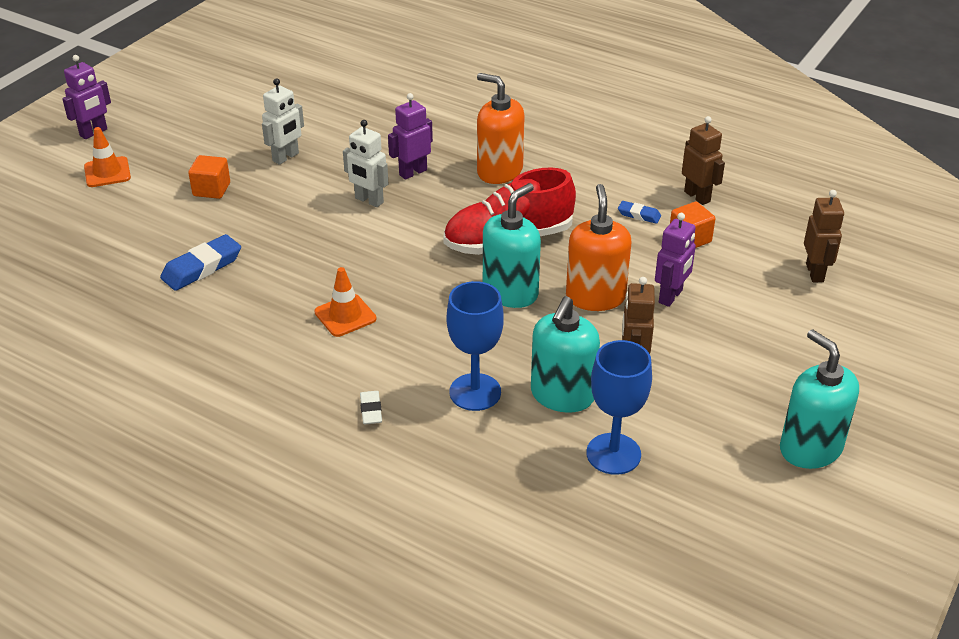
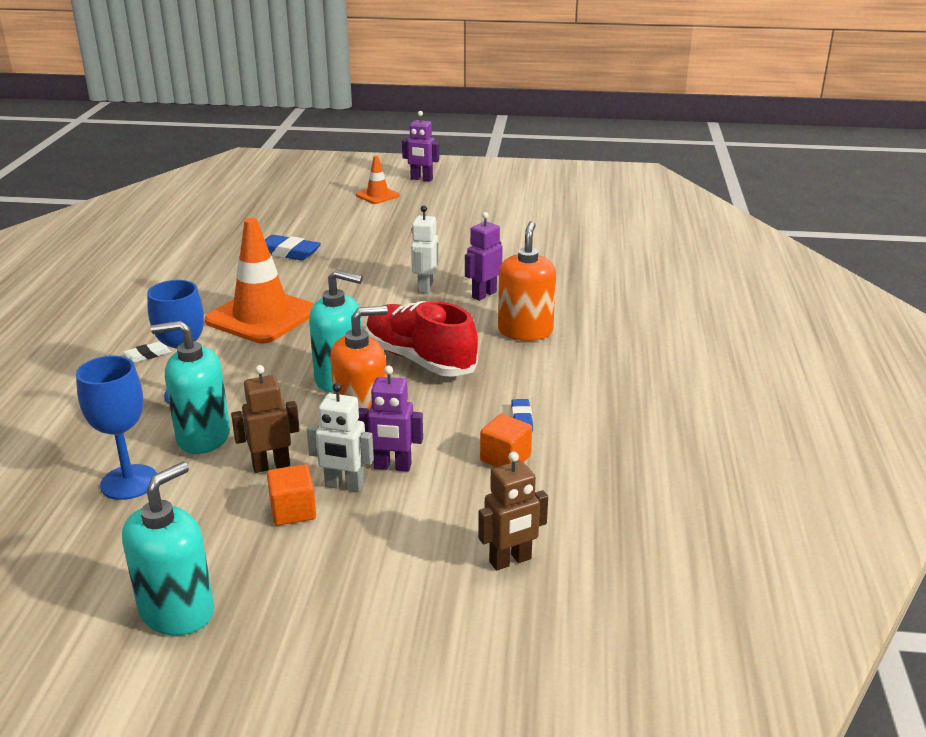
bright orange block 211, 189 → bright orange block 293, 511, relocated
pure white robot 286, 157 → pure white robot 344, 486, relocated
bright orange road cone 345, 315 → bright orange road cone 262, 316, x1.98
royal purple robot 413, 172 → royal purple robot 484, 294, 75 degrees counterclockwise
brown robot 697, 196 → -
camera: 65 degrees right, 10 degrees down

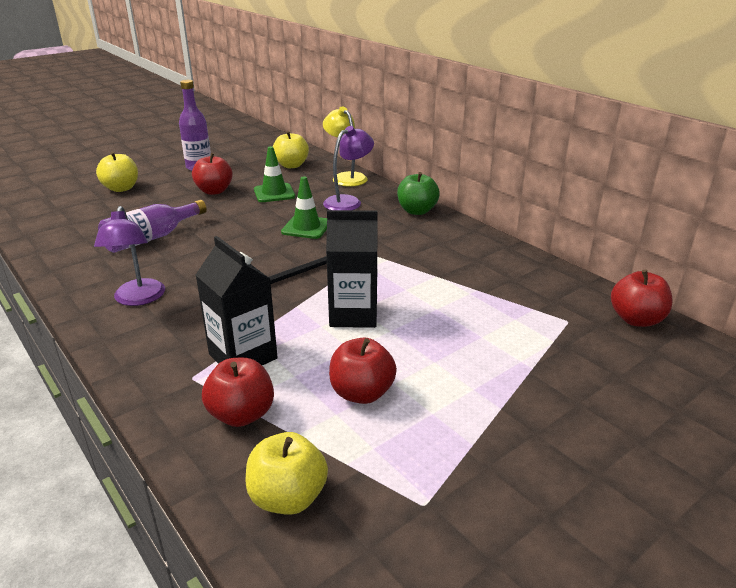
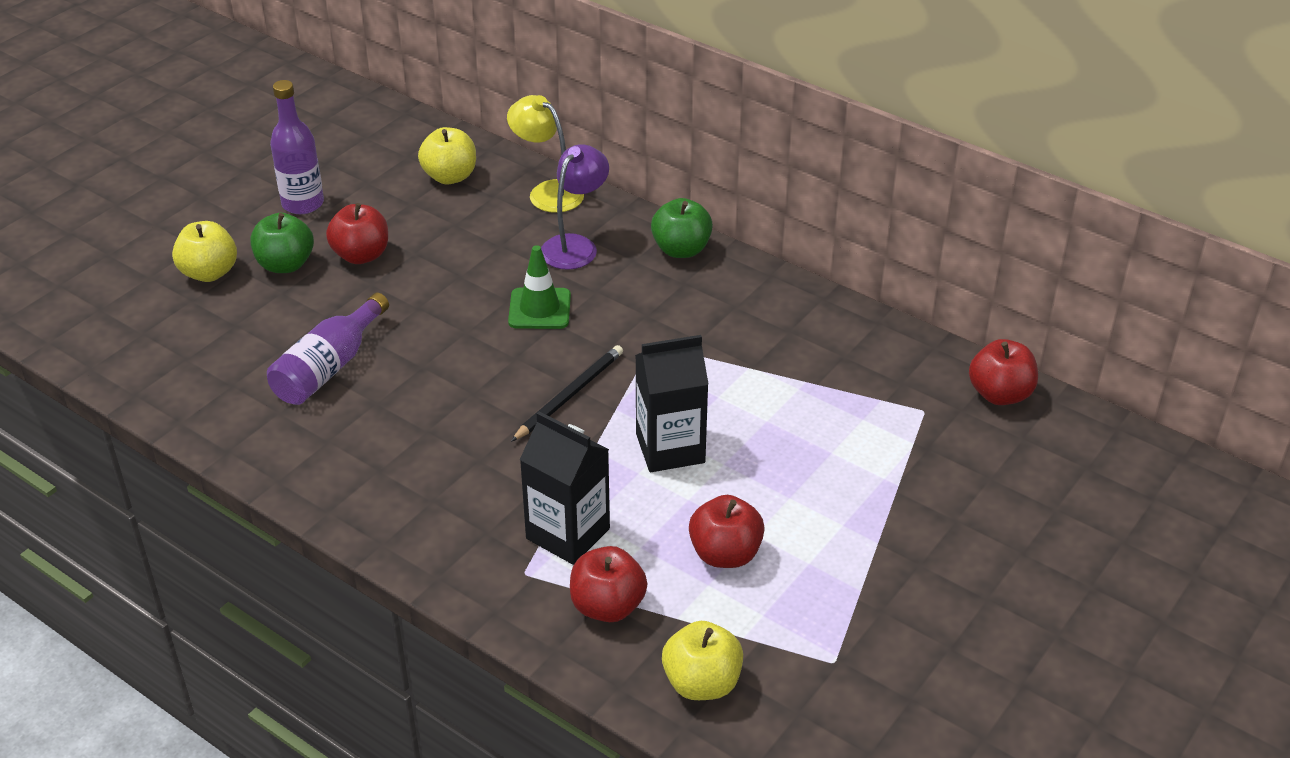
royal purple desk lamp 138, 299 → -
green road cone 274, 193 → -
- → green apple 285, 265
camera: 15 degrees left, 10 degrees up

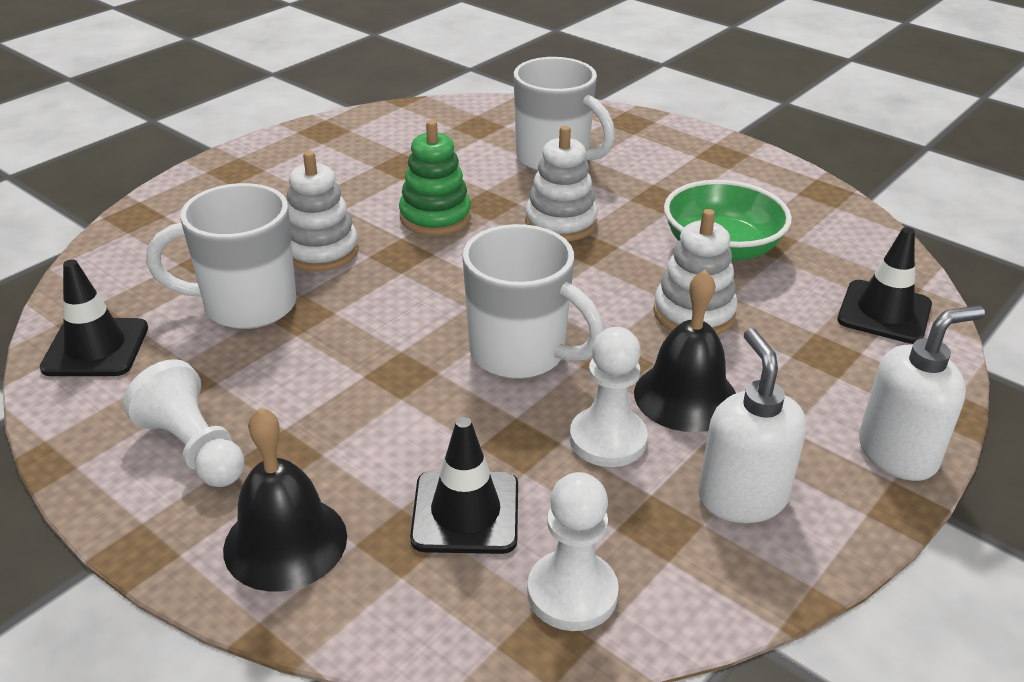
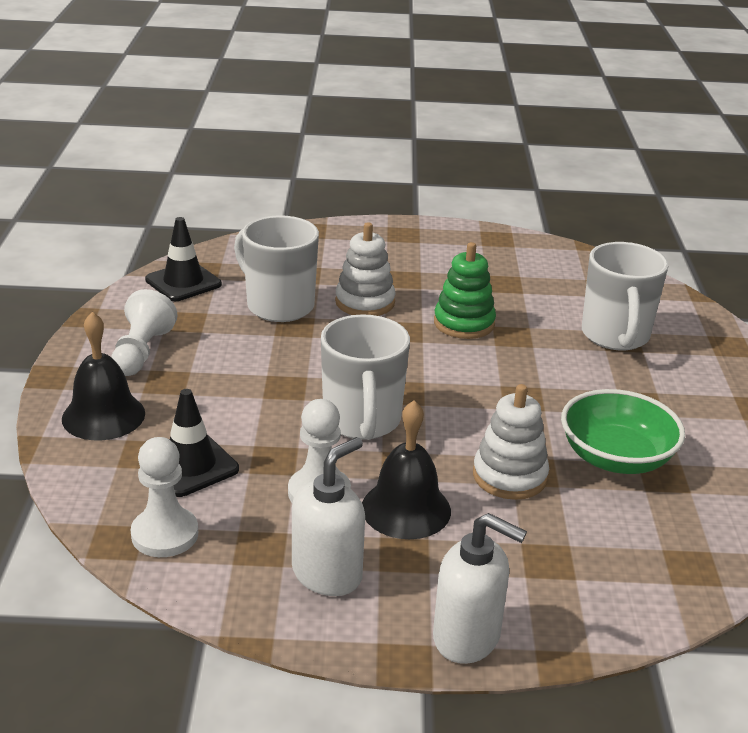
pure white stacking rings 560, 223 → -
ebony road cone 884, 312 → -
camera: 50 degrees right, 5 degrees down

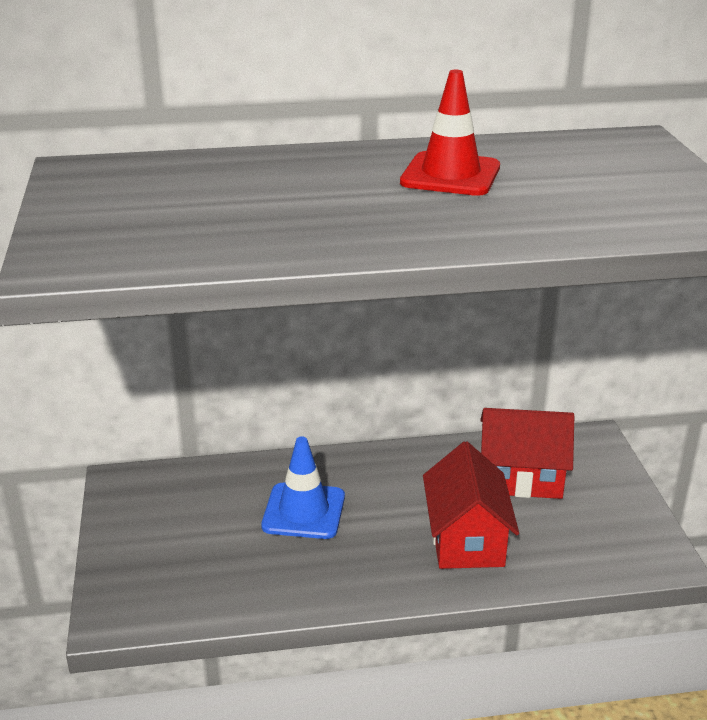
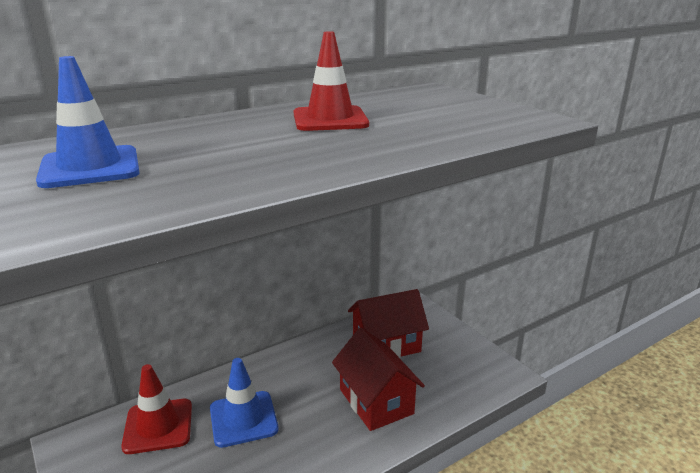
- → royal blue road cone 90, 167
- → scarlet road cone 158, 426
camera: 25 degrees left, 5 degrees down

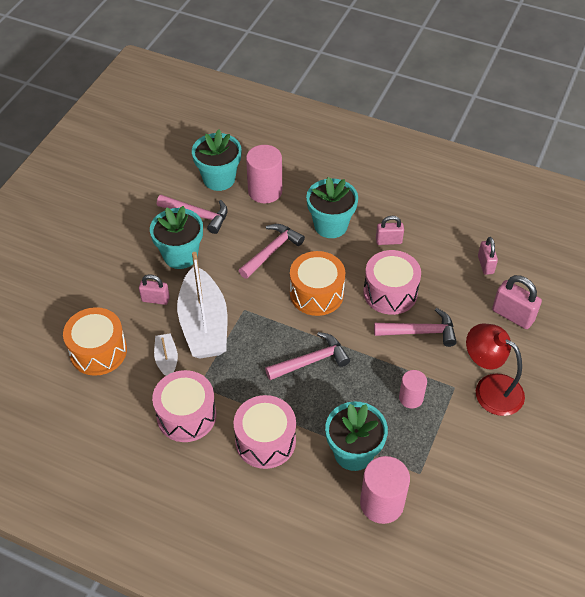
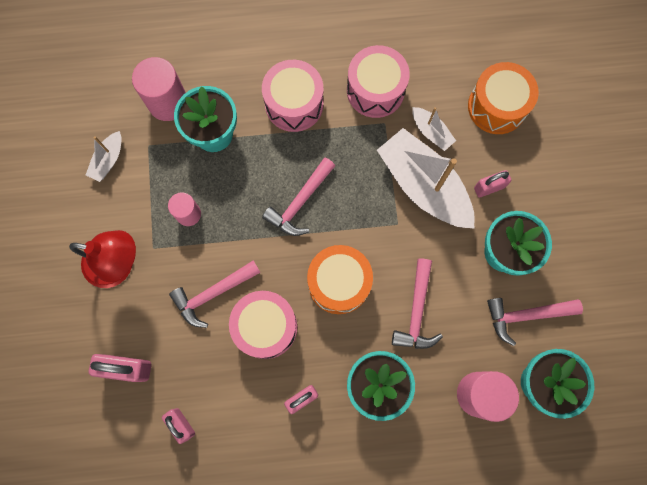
- → pure white boat 108, 160
camera: 150 degrees right, 25 degrees up

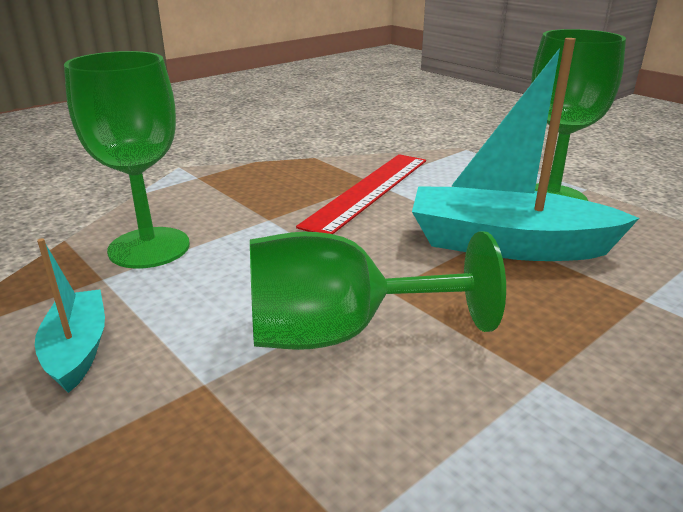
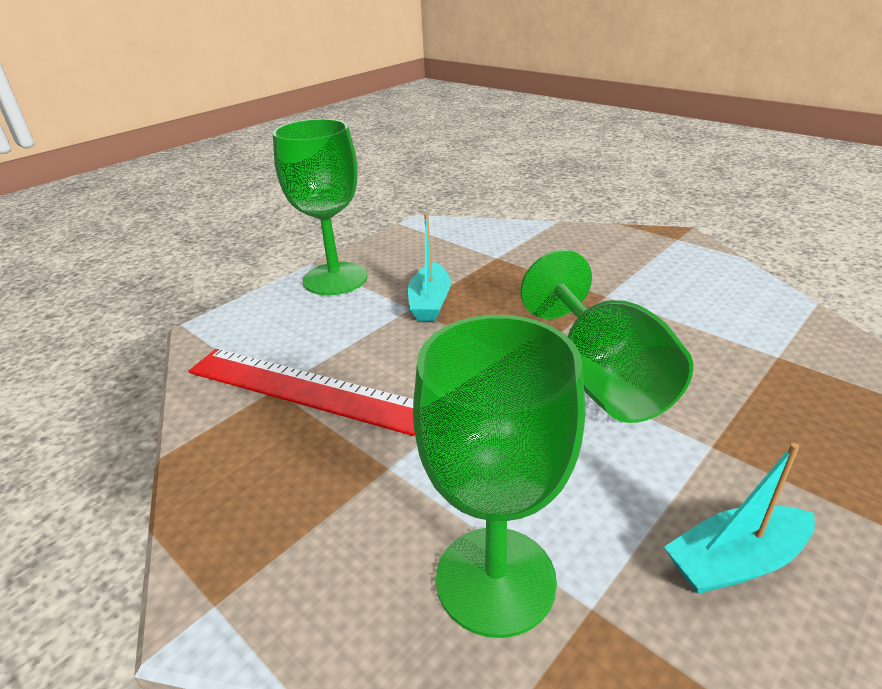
turquoise boat 507, 245 → turquoise boat 430, 302, x0.51
camera: 95 degrees left, 5 degrees up

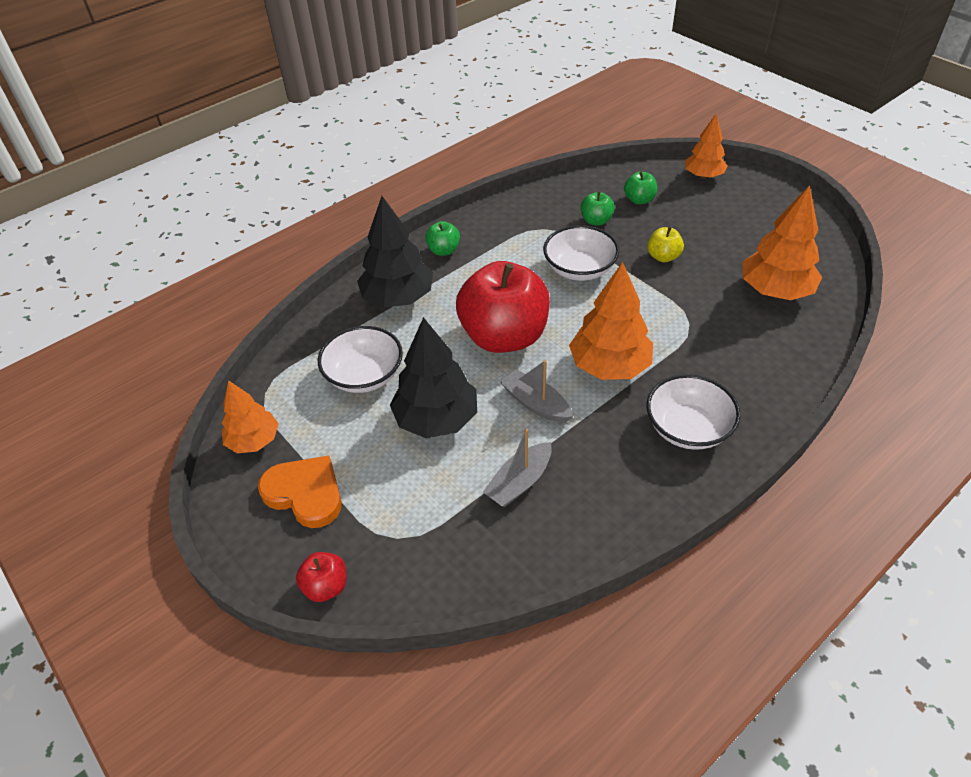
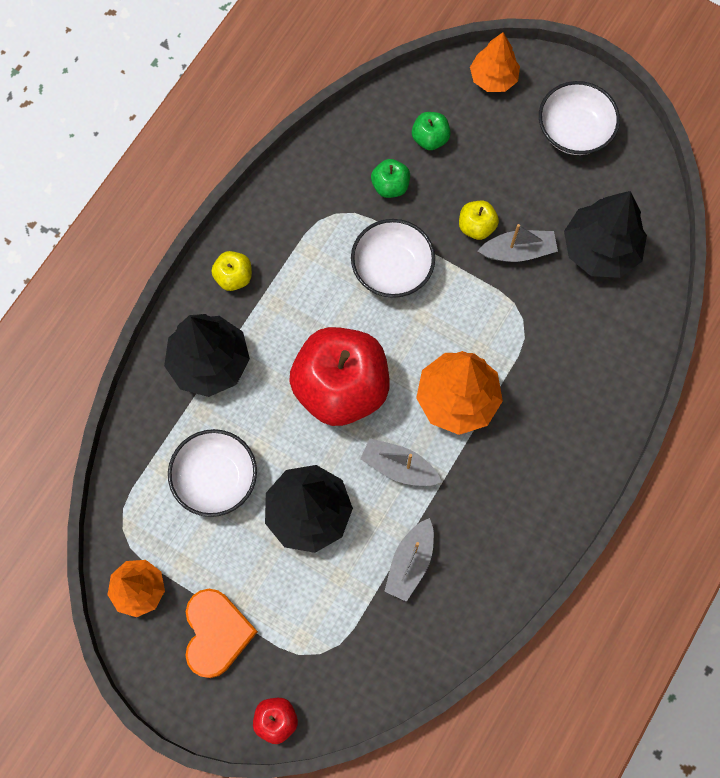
bright orange heart shape 305, 493 → bright orange heart shape 216, 633, 75 degrees clockwise
green apple 443, 250 → bright yellow apple 234, 277
pure white serving bowl 688, 428 → pure white serving bowl 574, 131, relocated
bright orange toy tree 775, 290 → ebony toy tree 600, 249
- → grey boat 518, 251
camera: 20 degrees left, 25 degrees up

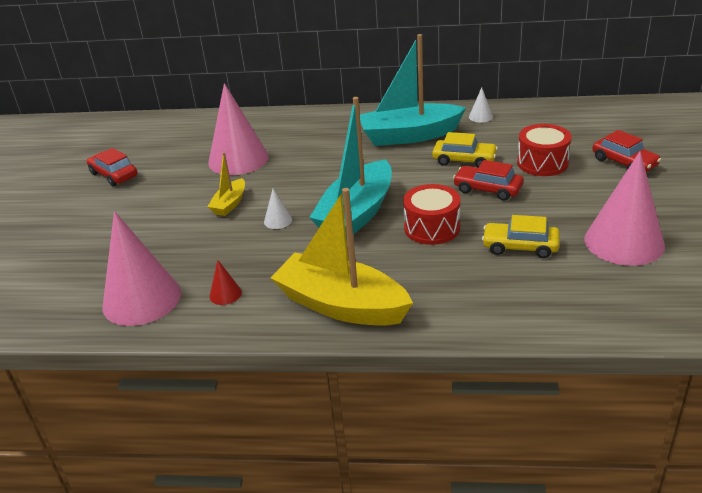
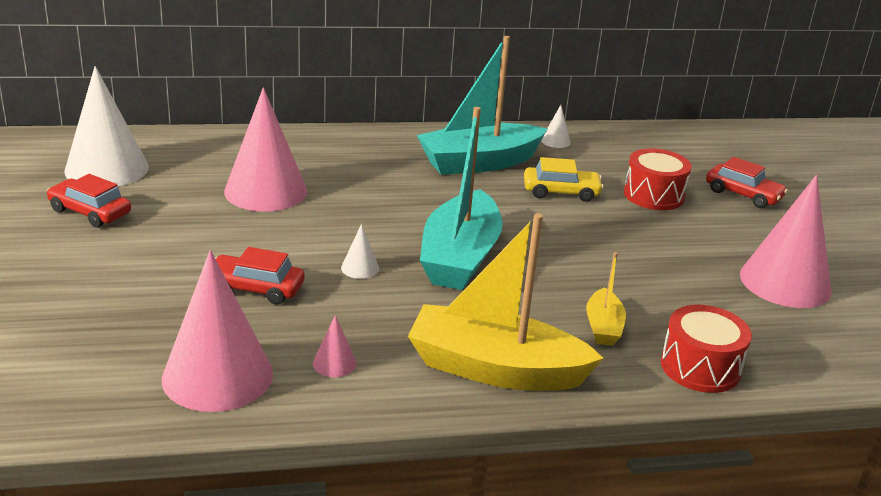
bright yellow boat 230, 204 → bright yellow boat 603, 327, relocated
scarlet cone 225, 294 → rose-pink cone 334, 363
scarlet snare drum 432, 228 → scarlet snare drum 700, 367, relocated
scarlet car 487, 189 → scarlet car 255, 288, relocated
bright yellow car 520, 247 → -
- → pure white cone 107, 169
camera: 20 degrees left, 5 degrees down

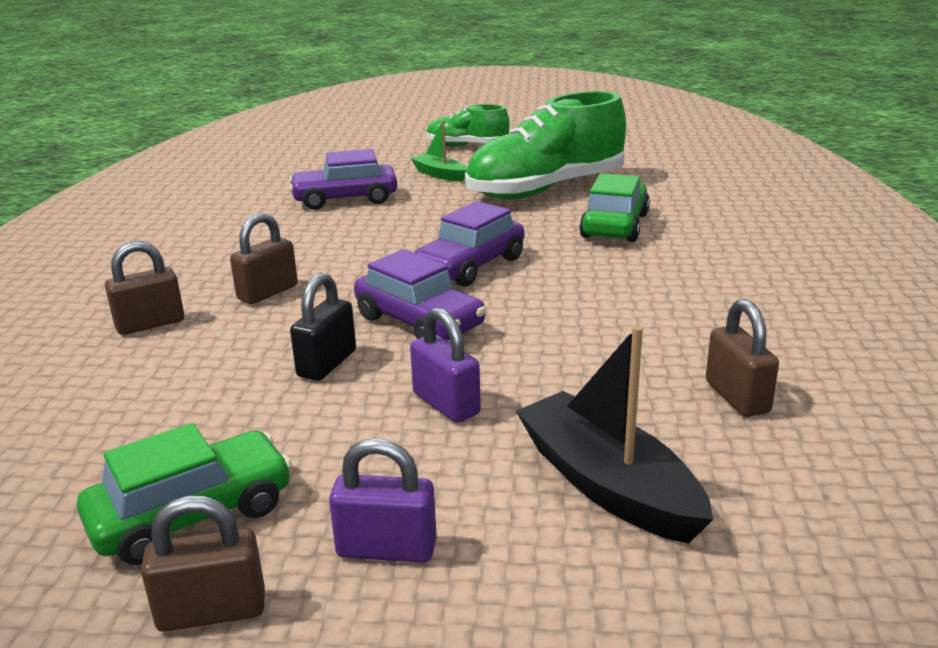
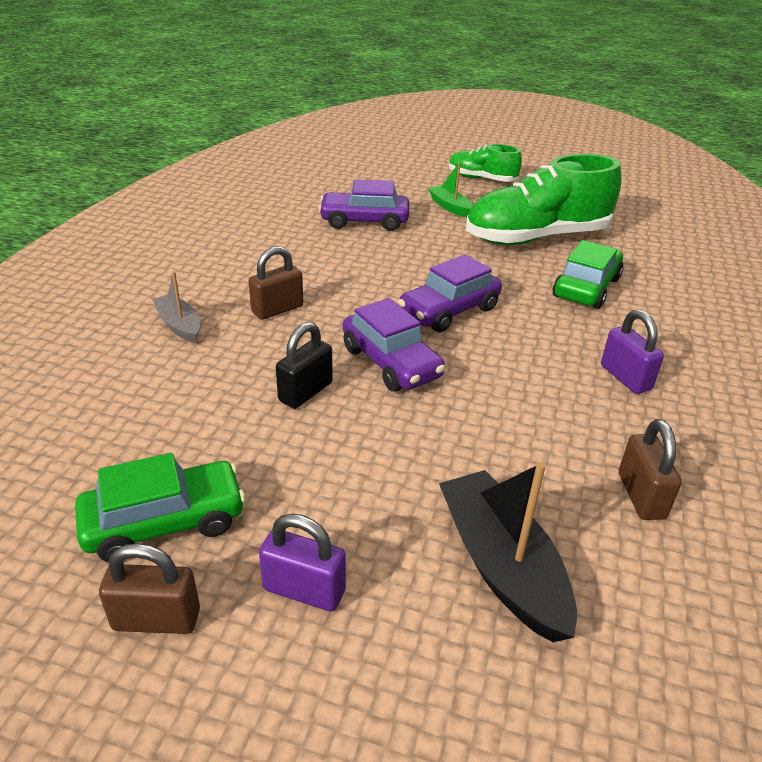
brown lock 150, 324 → grey boat 179, 325
royal purple lock 446, 404 → royal purple lock 625, 377, relocated
camera: 10 degrees right, 10 degrees up

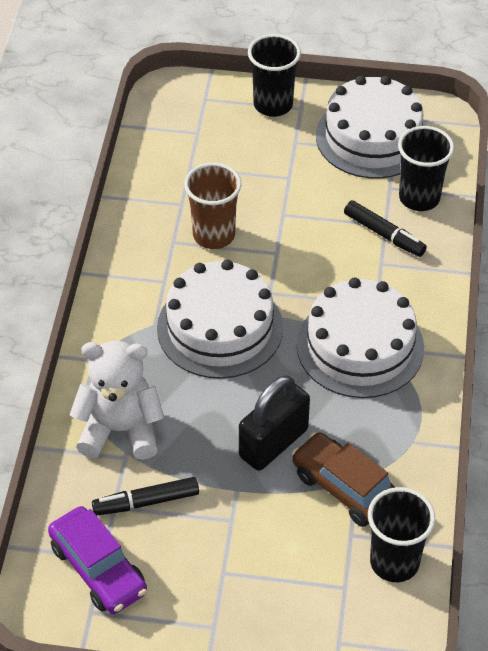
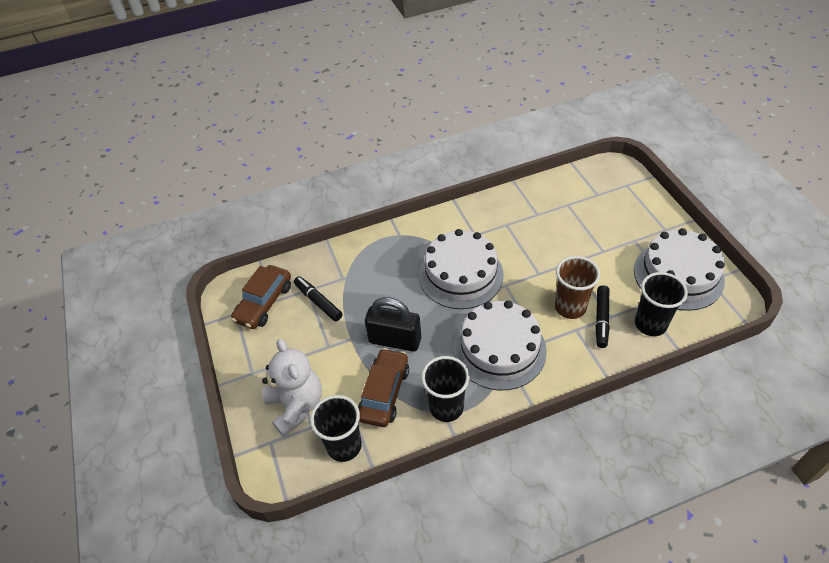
royal purple car 98, 569 → brown car 264, 303
pure white teddy 120, 430 → pure white teddy 296, 405, relocated
brown tumbler 214, 235 → brown tumbler 570, 307, relocated
ebony tumbler 273, 105 → ebony tumbler 446, 407, relocated
camera: 65 degrees right, 0 degrees up

